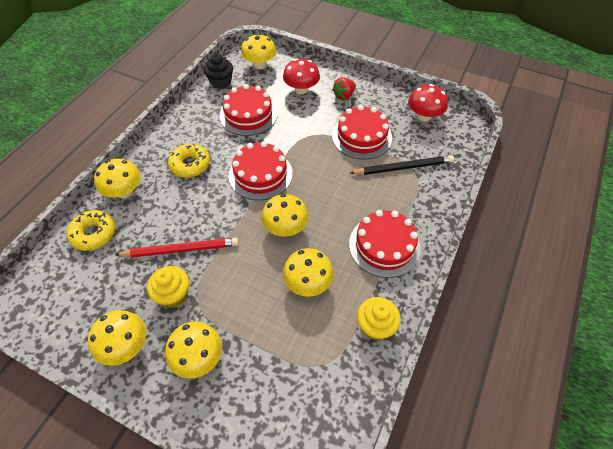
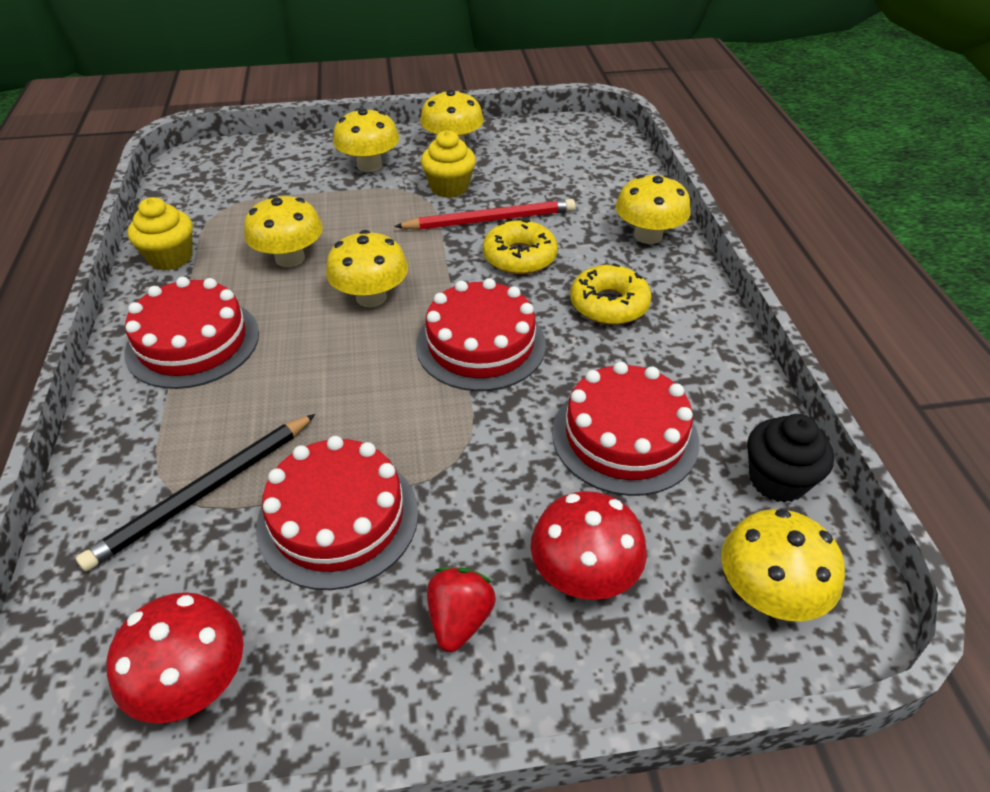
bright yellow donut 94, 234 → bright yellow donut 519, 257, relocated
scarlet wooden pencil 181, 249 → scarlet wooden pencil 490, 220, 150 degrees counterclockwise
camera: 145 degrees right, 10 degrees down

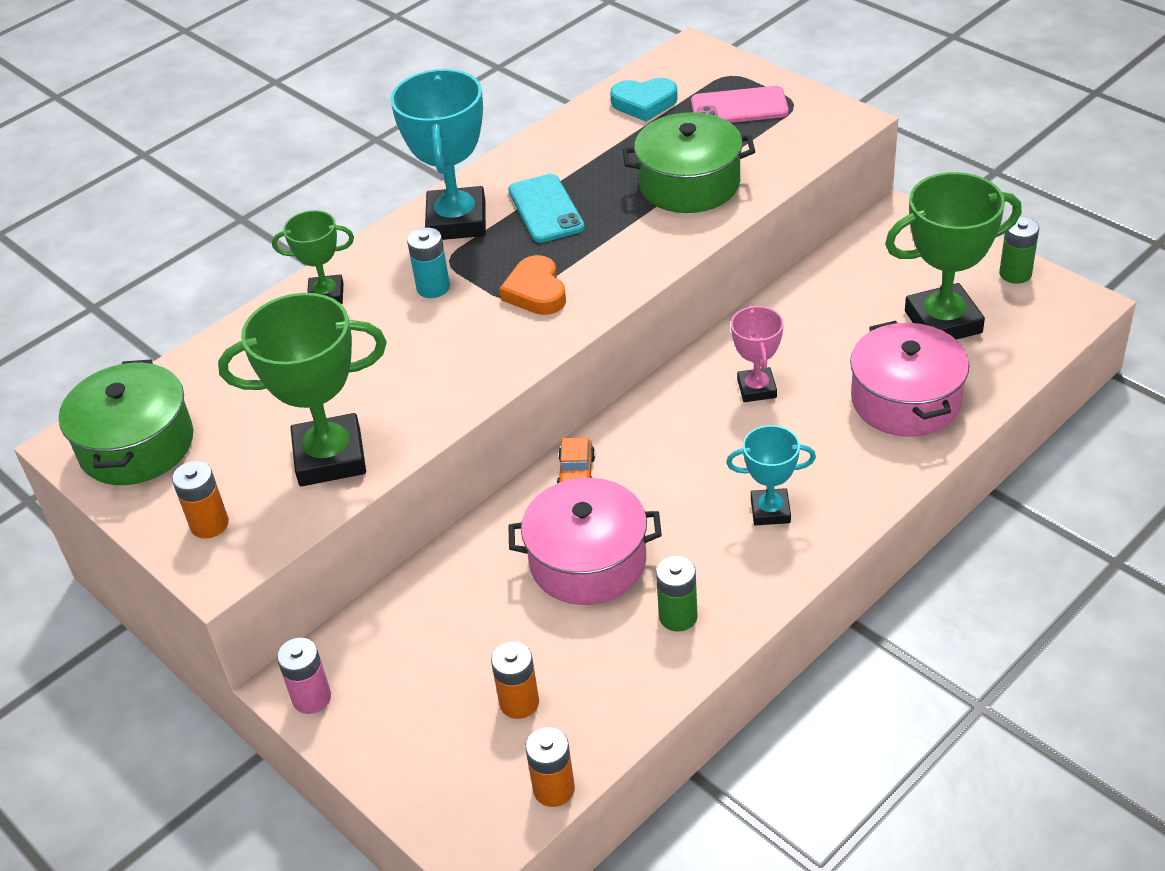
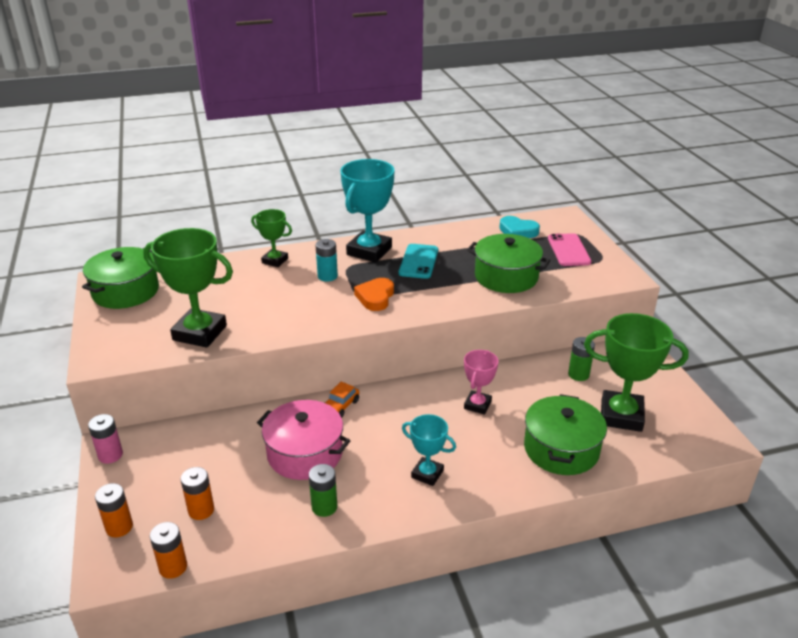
bright orange AA battery 209, 524 → bright orange AA battery 119, 527, relocated
rose-pink mobile phone 739, 107 → rose-pink mobile phone 569, 250, 60 degrees clockwise
rose-pink stockpot 905, 400 → green stockpot 561, 449
green AA battery 1015, 273 → green AA battery 578, 374, relocated
camera: 25 degrees right, 10 degrees down

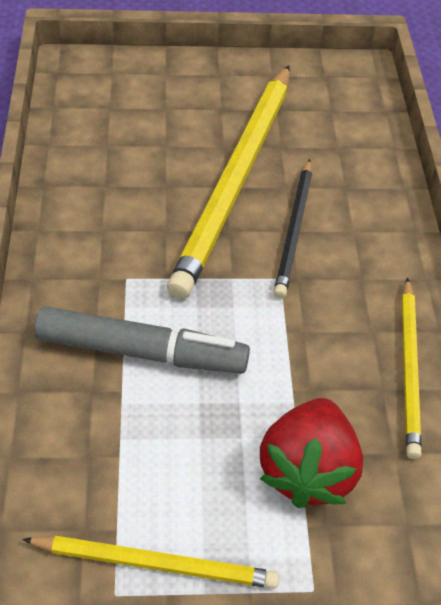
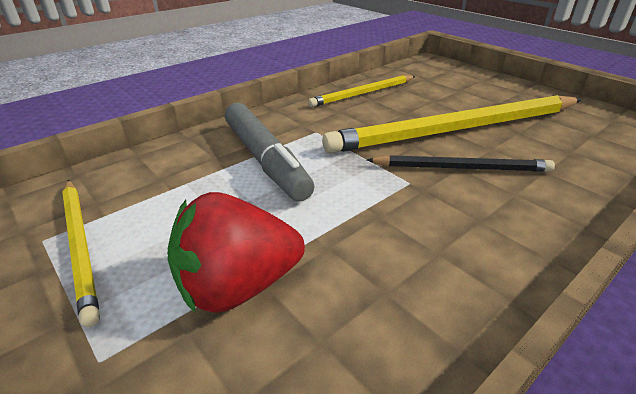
ebony wooden pencil 294, 230 → ebony wooden pencil 461, 168, 150 degrees counterclockwise
bright yellow wooden pencil 409, 368 → bright yellow wooden pencil 363, 93, relocated
camera: 55 degrees right, 15 degrees down

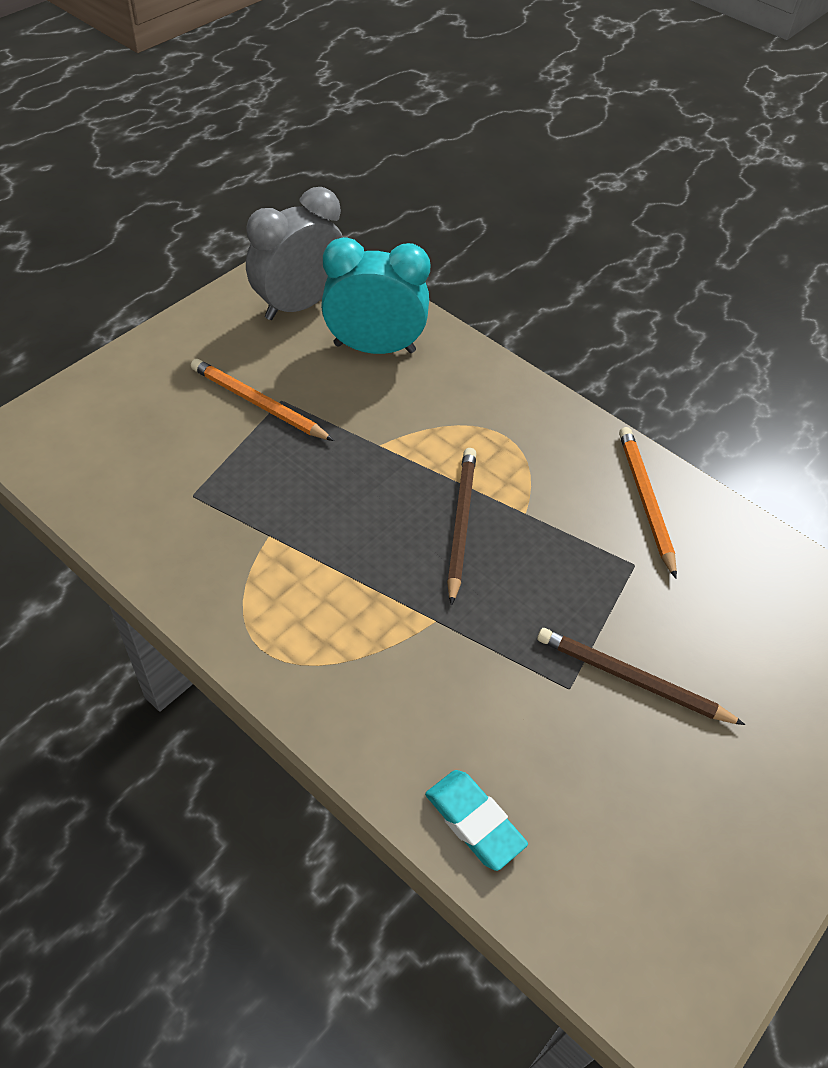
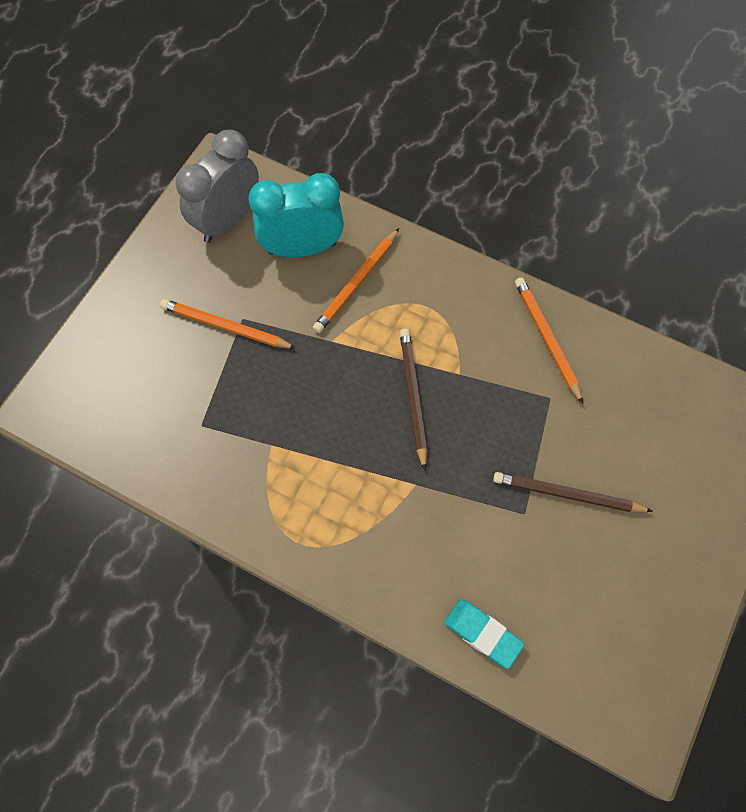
- → bright orange wooden pencil 356, 283
camera: 10 degrees left, 15 degrees up

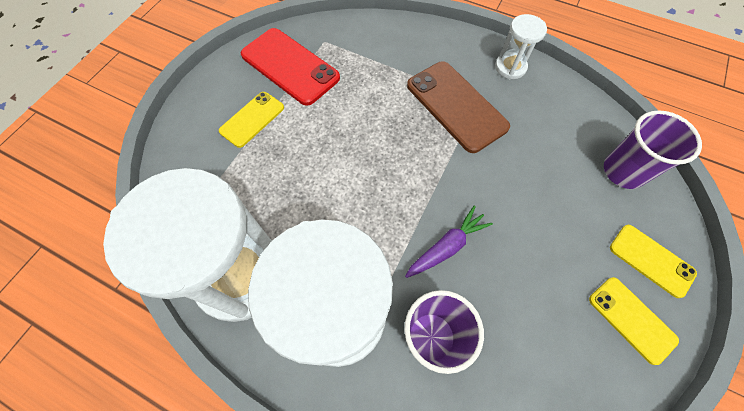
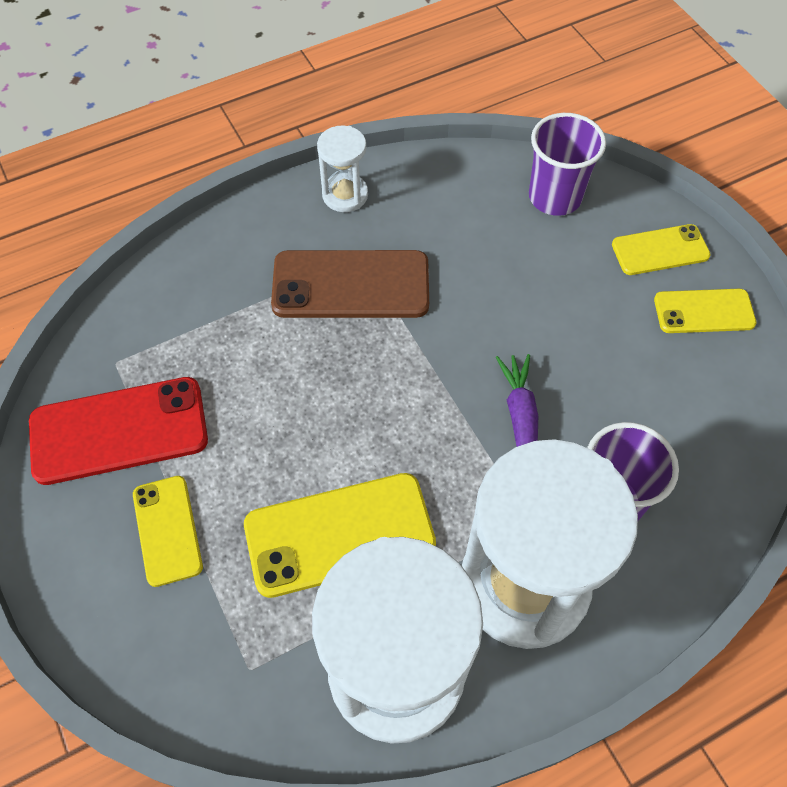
- → bright yellow mobile phone 339, 534
camera: 55 degrees left, 5 degrees down

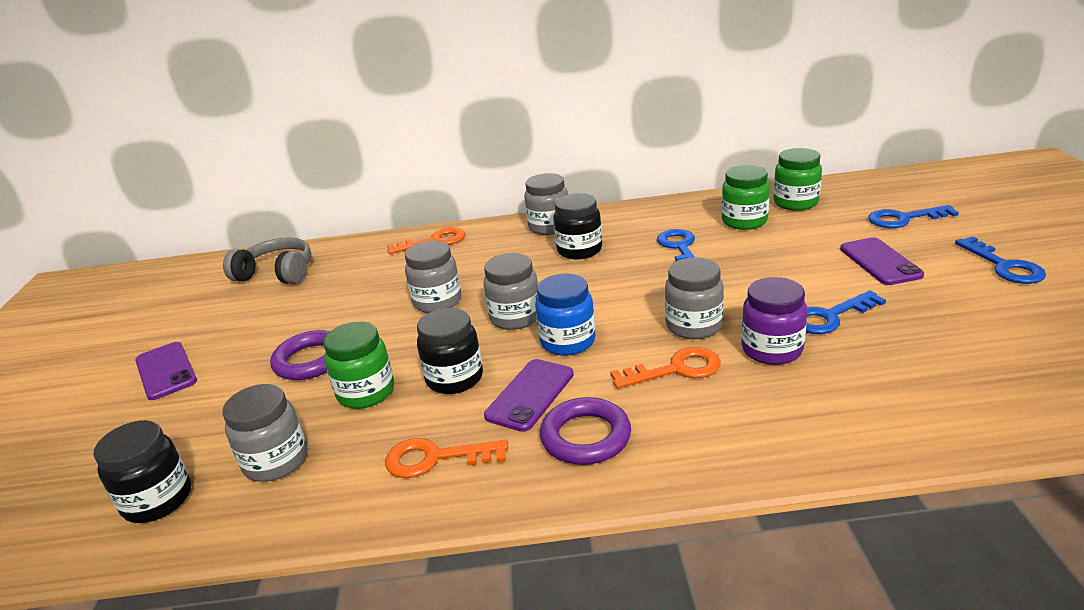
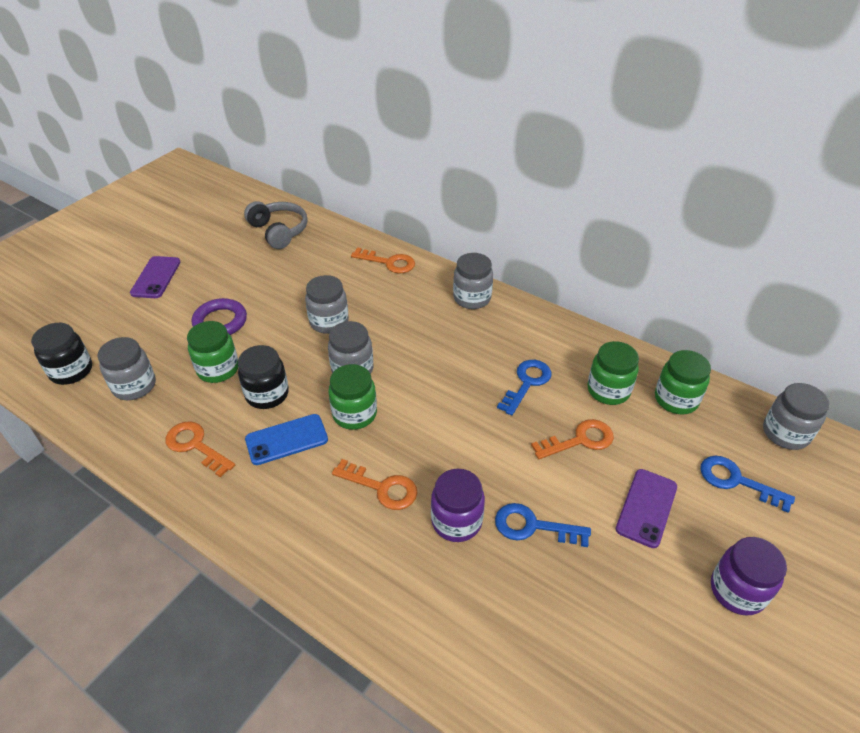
royal purple mobile phone 530, 395 → royal blue mobile phone 286, 440
royal blue jar 567, 342 → green jar 354, 414
royal purple torus 585, 437 → -
ebony jar 579, 250 → -
grey jar 694, 326 → grey jar 785, 433, relocated
royal blue door key 1004, 266 → royal purple jar 737, 590
- → bright orange door key 580, 440
camera: 35 degrees right, 15 degrees up

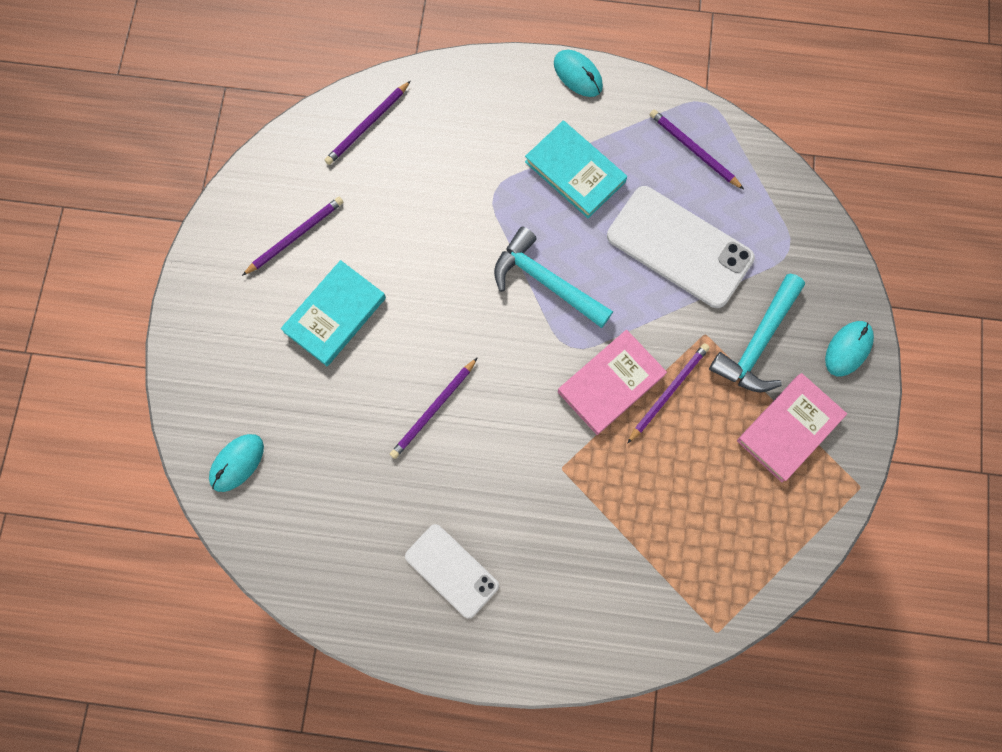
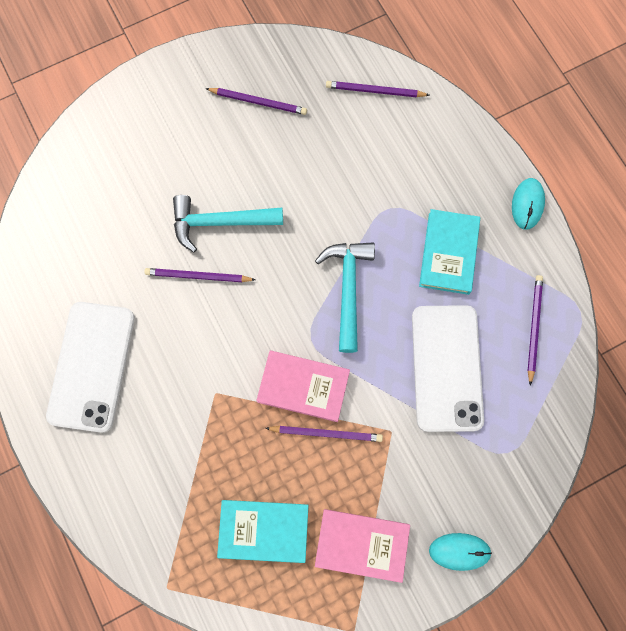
turquoise mouse 237, 463 → -
turquoise book 335, 315 → turquoise book 264, 530, relocated
pure white mobile phone 452, 570 → pure white mobile phone 92, 366, x1.62
turquoise hammer 757, 342 → turquoise hammer 220, 222, relocated
camera: 55 degrees right, 0 degrees up

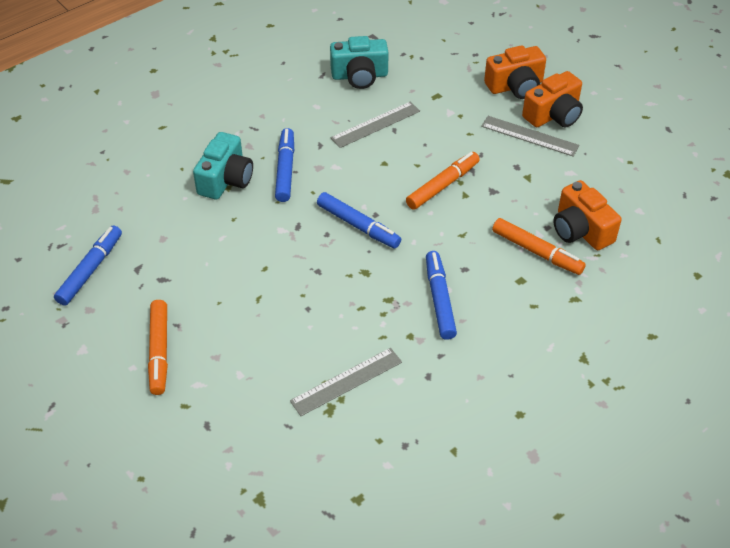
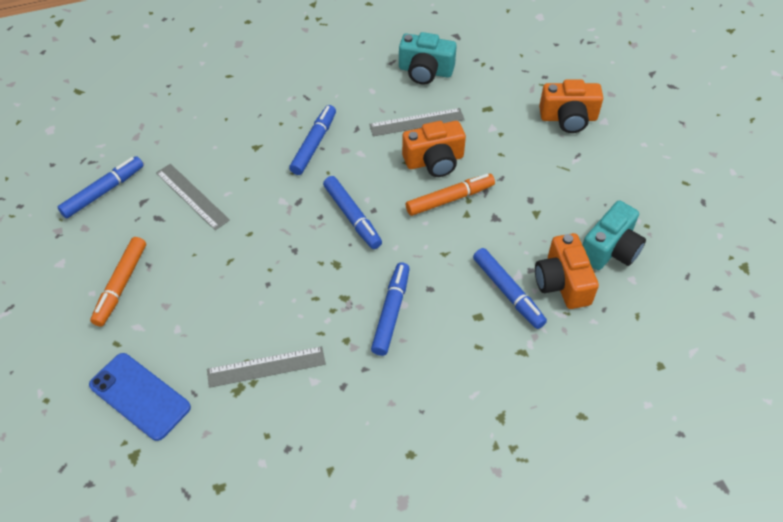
turquoise compact camera 226, 179 → turquoise compact camera 610, 249, relocated
grey straightedge 529, 136 → grey straightedge 192, 196, relocated
bright orange felt pen 537, 252 → royal blue felt pen 508, 292
bright orange compact camera 553, 115 → bright orange compact camera 434, 161, relocated
- → royal blue mobile phone 140, 396
camera: 20 degrees right, 5 degrees up

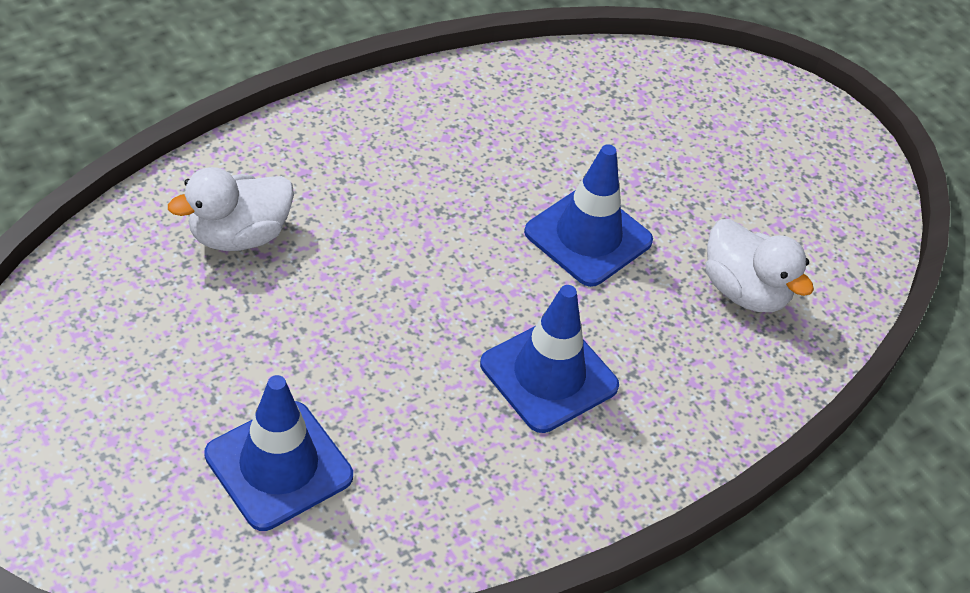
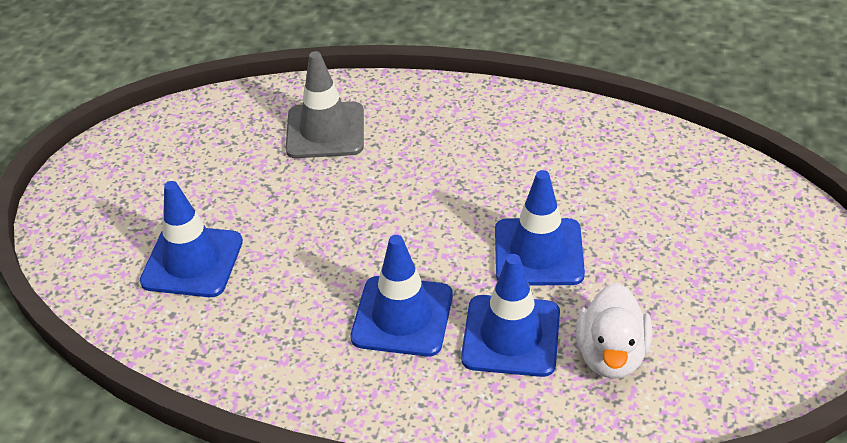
pure white rubber duck 239, 235 → grey road cone 325, 131
- → royal blue road cone 511, 336
camera: 55 degrees right, 5 degrees down

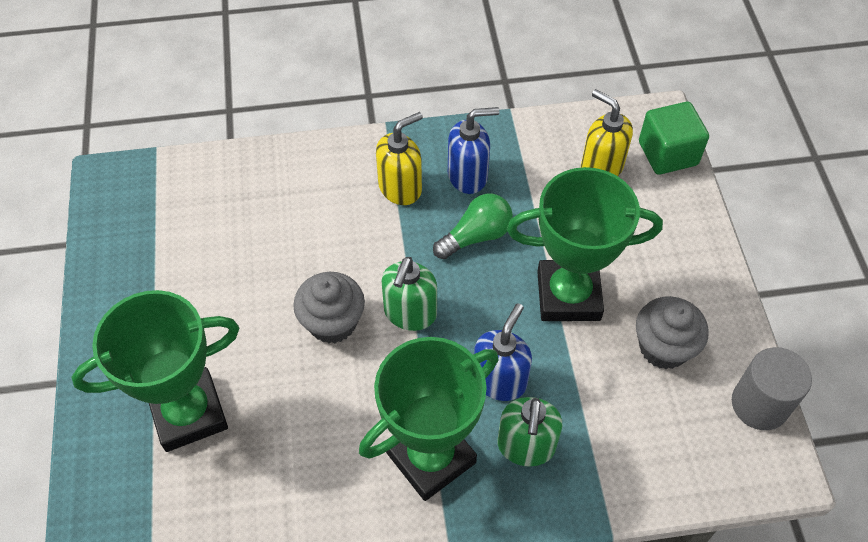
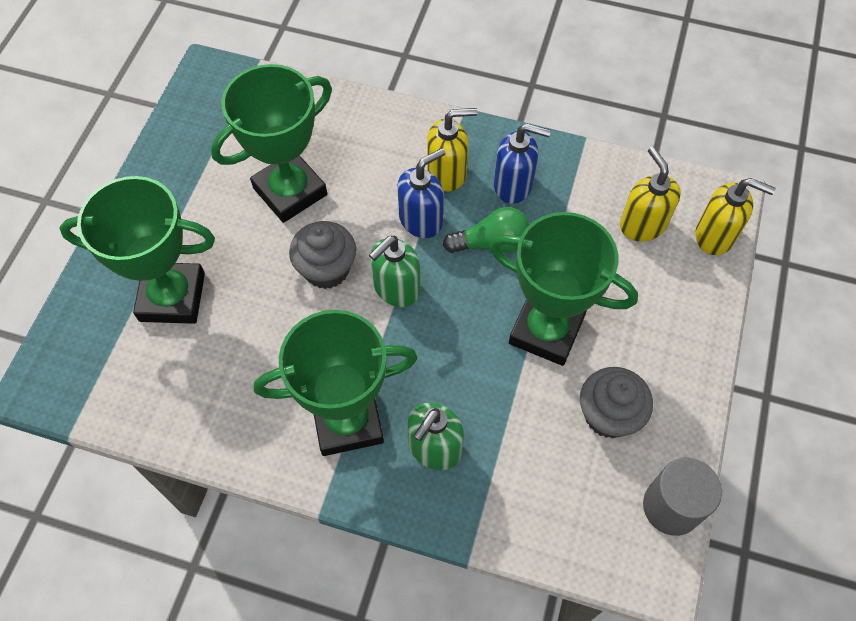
royal blue soap pump 499, 380 → royal blue soap pump 421, 220, relocated
green block 668, 153 → bright yellow soap pump 715, 236
- → green prize cup 290, 191
camera: 25 degrees right, 5 degrees up

